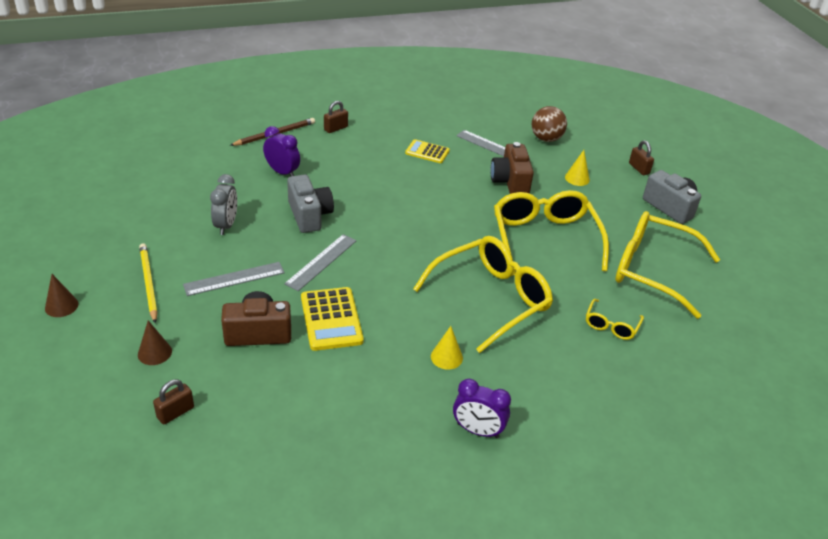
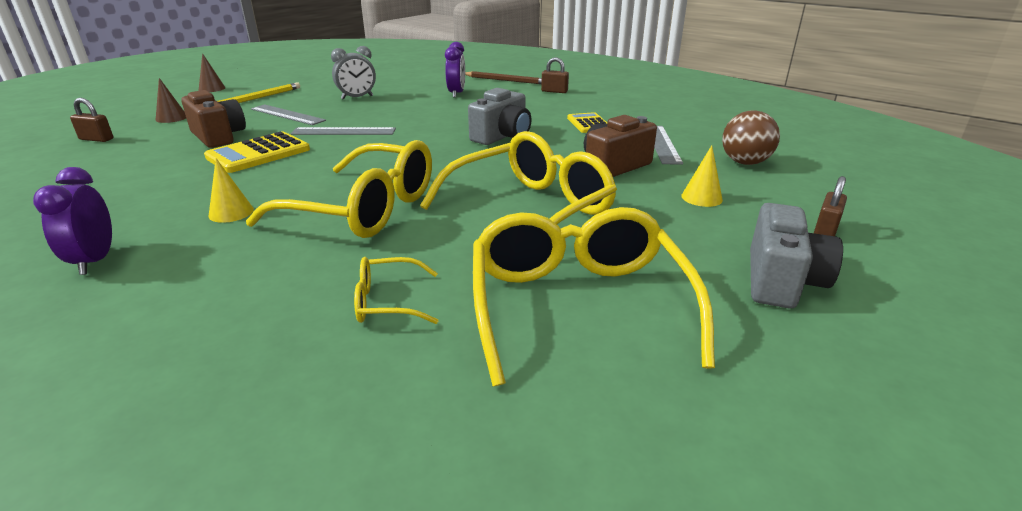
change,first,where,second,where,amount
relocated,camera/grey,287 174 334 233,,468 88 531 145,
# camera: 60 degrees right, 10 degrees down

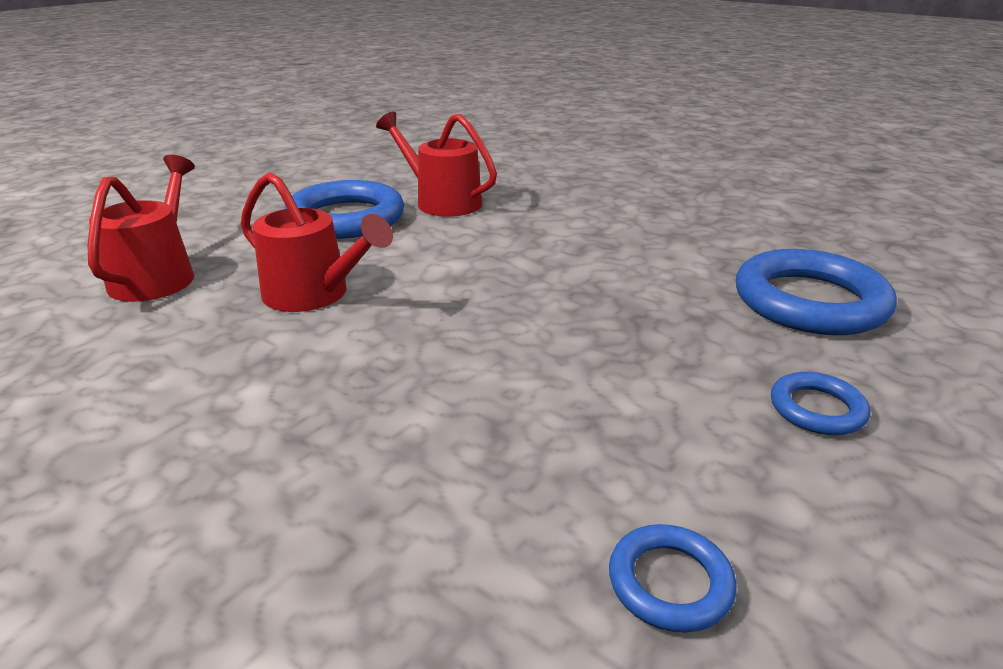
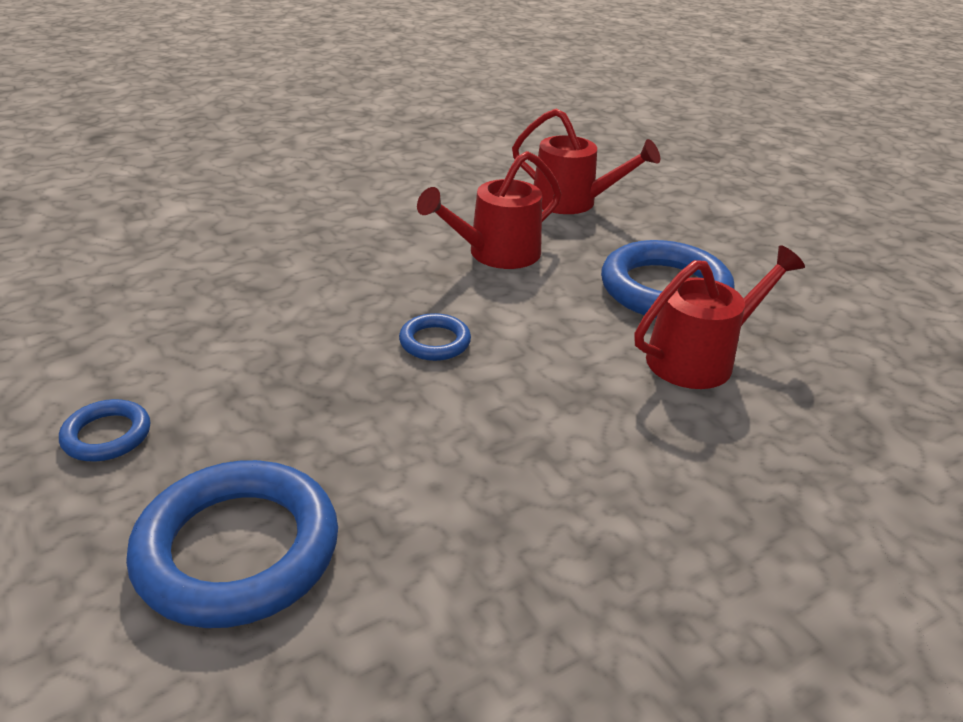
change,first,where,second,where,amount
relocated,hoop/royal blue,609 524 736 633,,399 313 471 361,
# camera: 110 degrees right, 5 degrees up

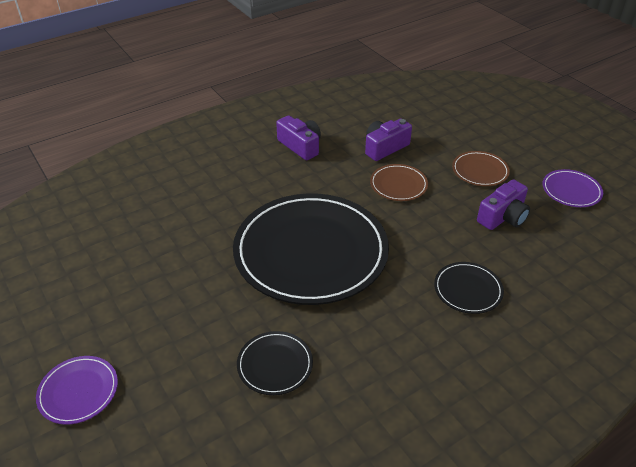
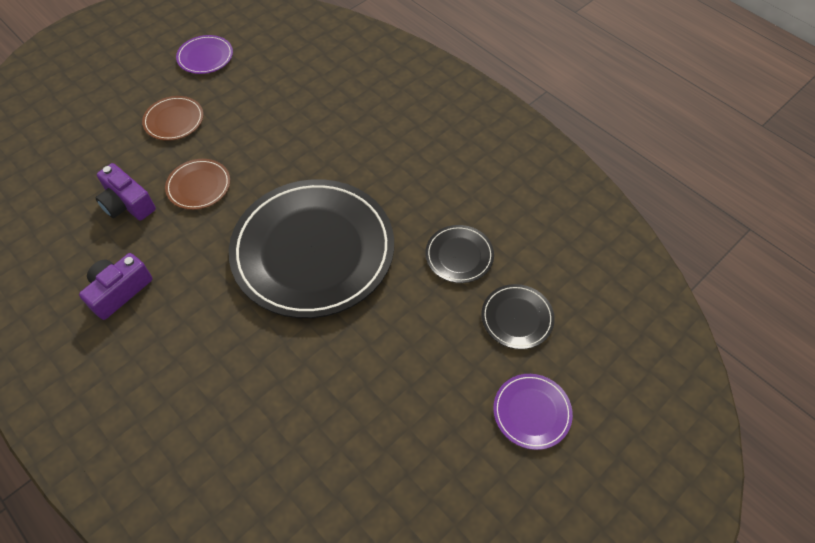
change,first,where,second,where,amount
missing,camera/royal purple,477 179 530 230,,,
relocated,flat dish/jet-black,434 262 504 314,,481 284 555 349,
# camera: 100 degrees left, 15 degrees up

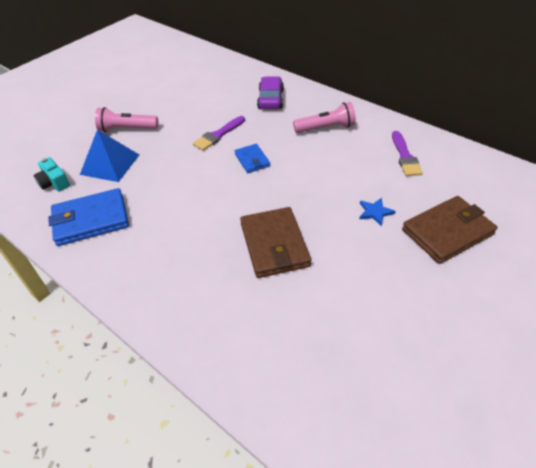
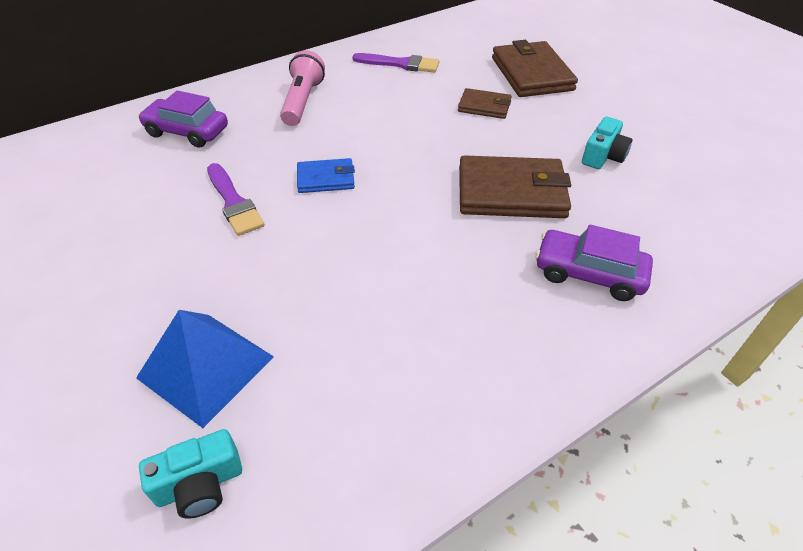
change,first,where,second,where,amount
missing,pocket torch/rose-pink,95 107 158 132,,,
missing,billfold/royal blue,48 188 129 246,,,
exchanged,star shape/royal blue,359 198 396 226,billfold/brown,458 88 511 119,
appeared,,,camera/turquoise,582 117 632 169,
appeared,,,automobile/royal purple,536 225 653 301,
# camera: 75 degrees left, 0 degrees up

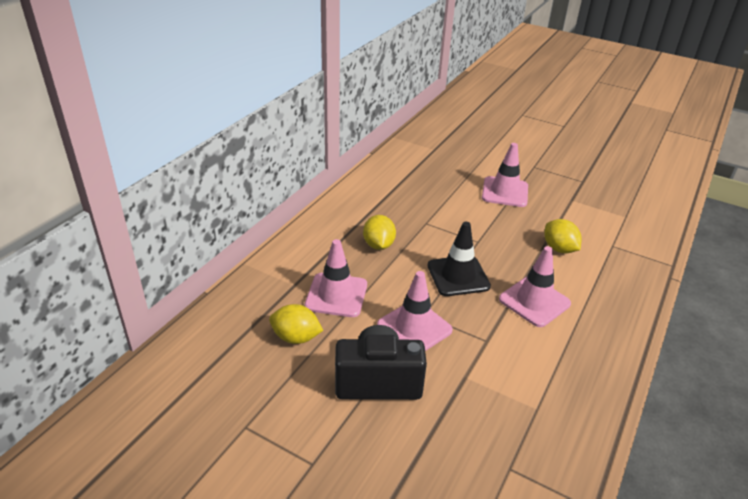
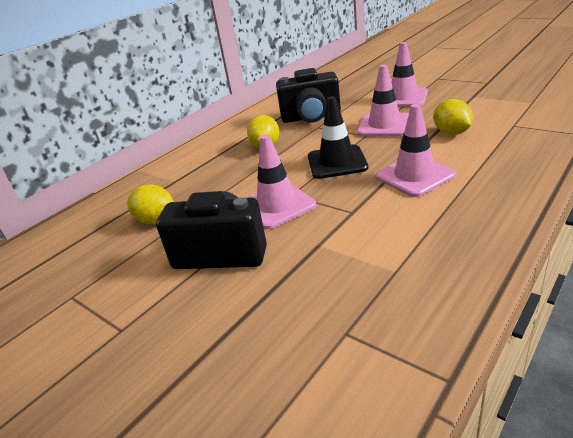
change,first,where,second,where,amount
relocated,traffic cone/rose-pink,305 239 367 317,,357 65 409 136,
appeared,,,camera/jet-black,276 68 341 123,
# camera: 15 degrees right, 5 degrees down

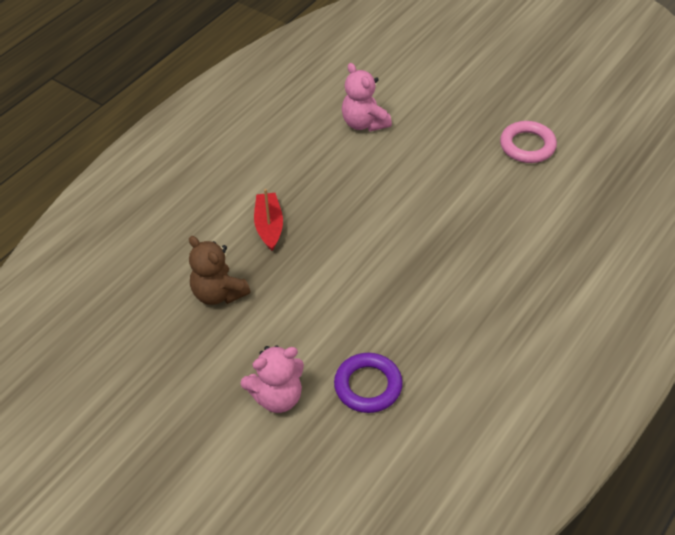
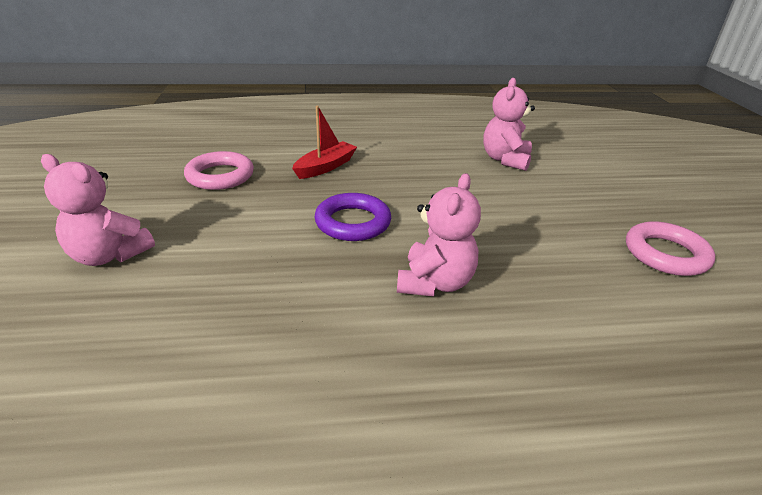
change,first,where,second,where,amount
exchanged,stuffed bear/brown,189 236 251 305,hoop/rose-pink,184 151 254 190,
relocated,hoop/royal purple,334 353 403 413,,314 193 391 241,
appeared,,,stuffed bear/rose-pink,397 173 481 296,
# camera: 45 degrees right, 15 degrees down

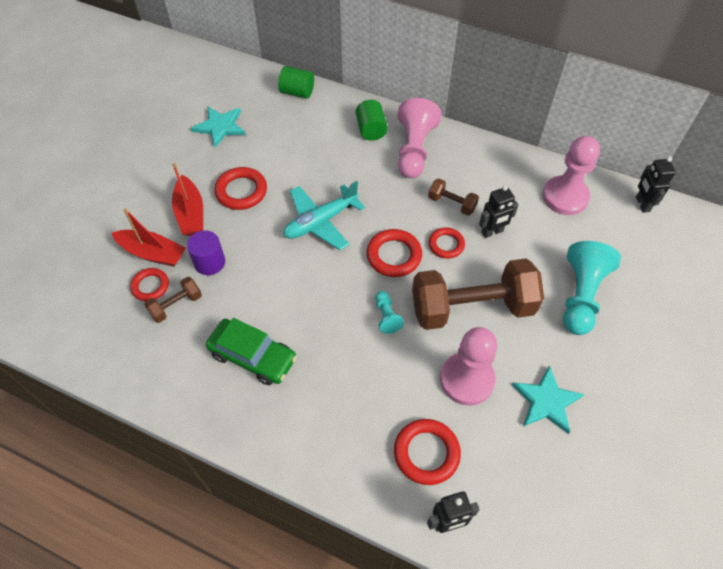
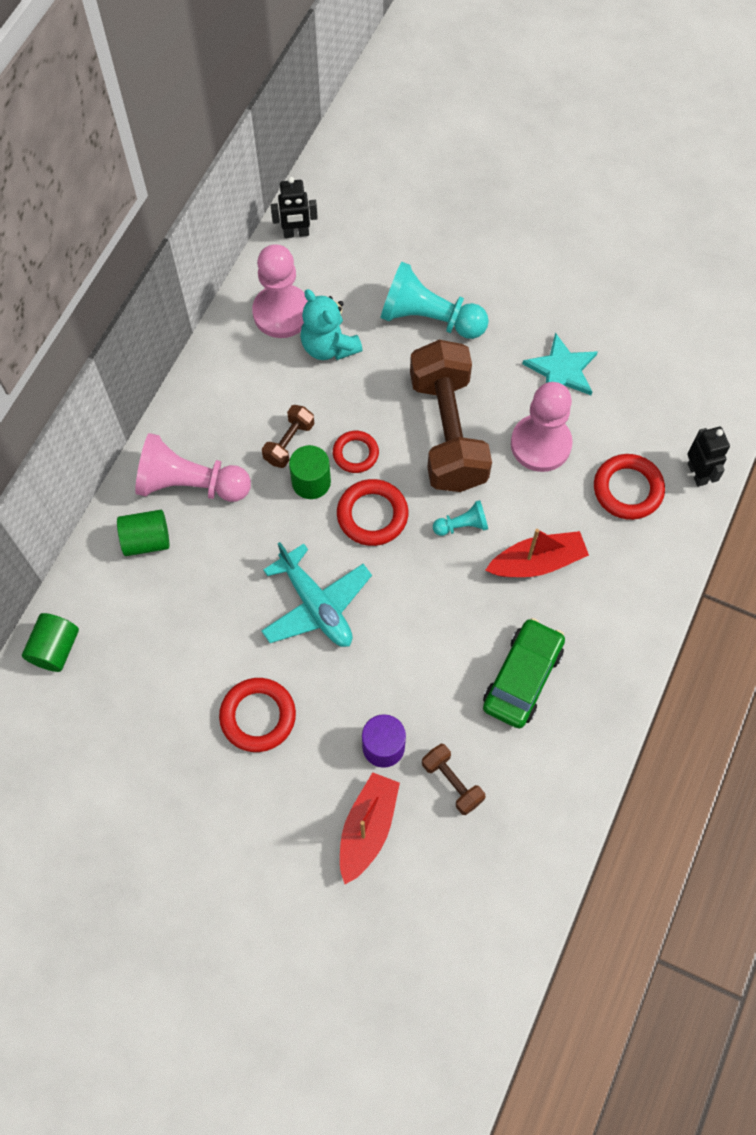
change,first,where,second,where,amount
missing,star shape/turquoise,191 107 246 147,,,
relocated,toy boat/red,172 163 203 236,,485 529 589 577,
missing,robot/jet-black,479 185 518 238,,,
missing,hoop/red,130 268 169 301,,,
appeared,,,stuffed bear/turquoise,300 289 363 360,
appeared,,,solid cylinder/emerald,289 445 331 499,
# camera: 90 degrees left, 10 degrees up

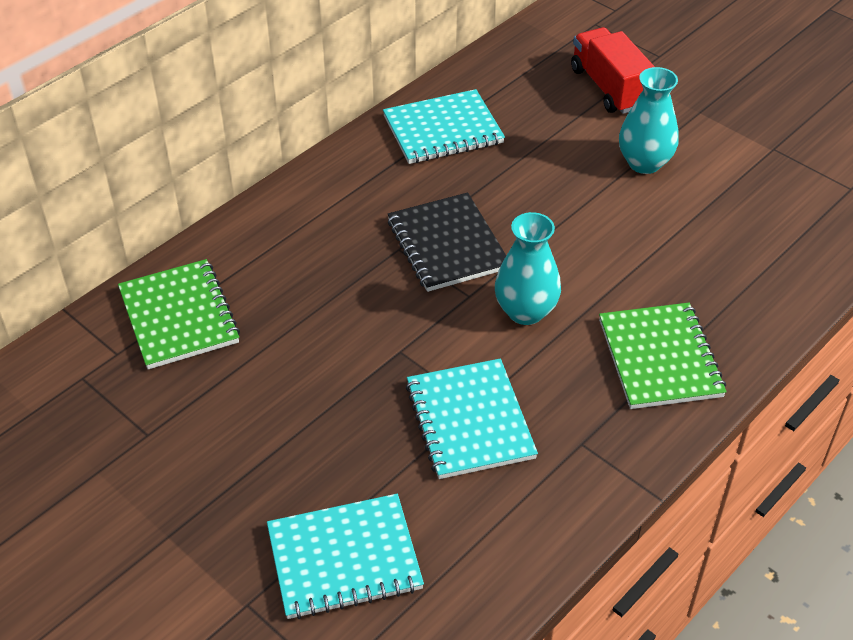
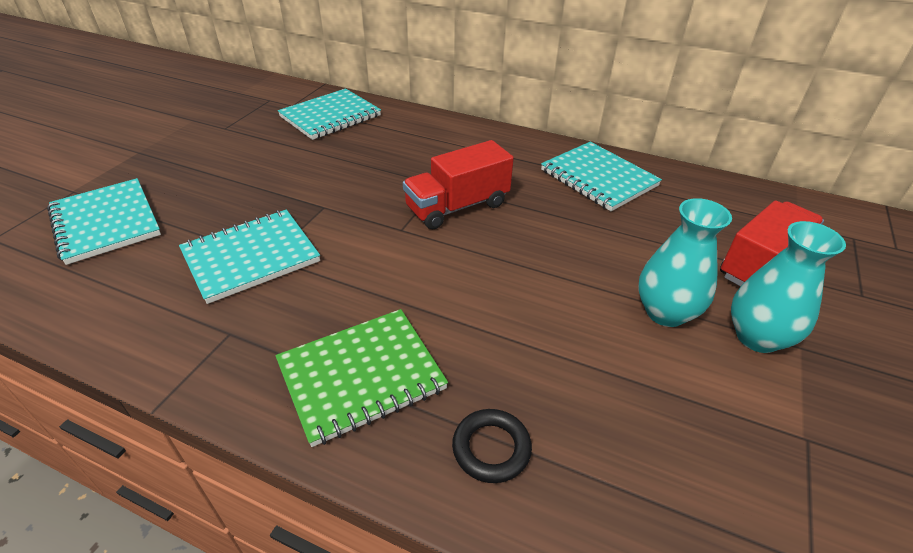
change,first,where,second,where,amount
exchanged,exercise book/jet-black,388 192 506 292,truck/red,403 140 514 230,
relocated,vase/turquoise,495 212 561 325,,731 221 846 353,
colour,exercise book/emerald,118 259 240 369,exercise book/turquoise,278 88 381 140,
appeared,,,hoop/jet-black,452 409 532 483,
# camera: 70 degrees right, 5 degrees down

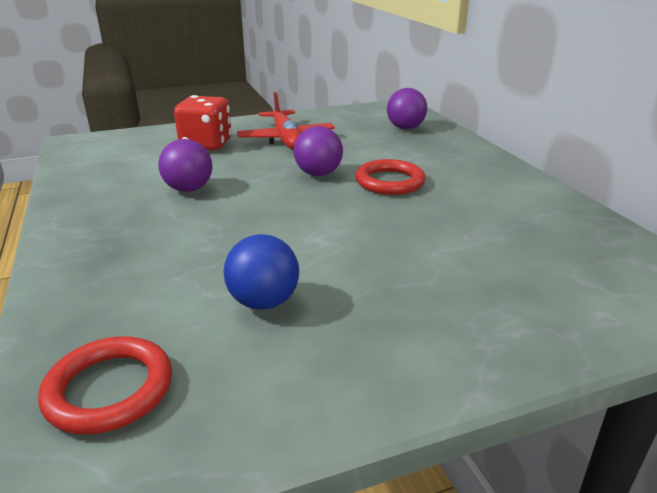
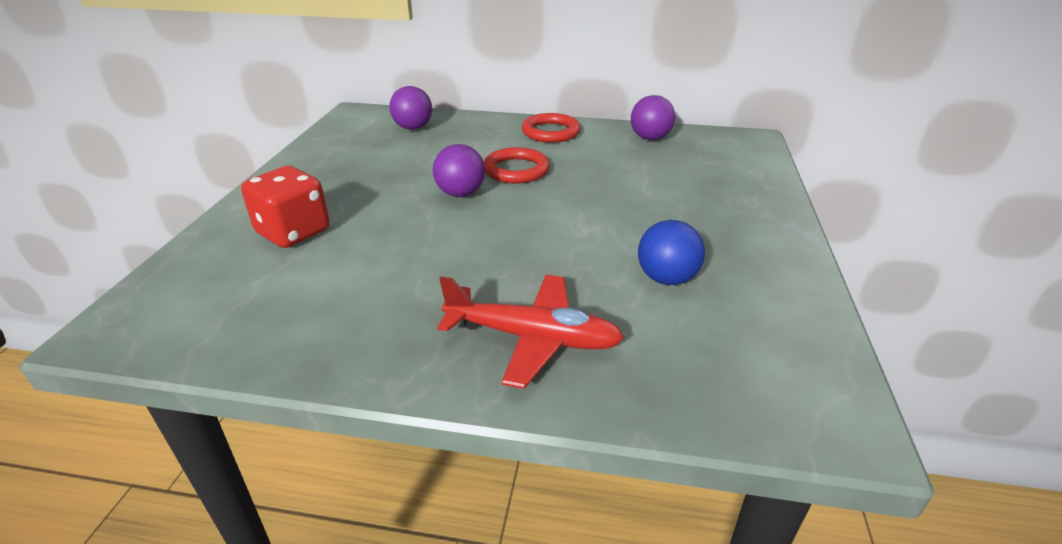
change,first,where,second,where,amount
relocated,toy plane/red,237 92 335 150,,437 275 624 389,
relocated,play ball/royal purple,158 139 212 192,,631 95 675 140,
relocated,hoop/red,38 336 172 435,,522 113 581 143,
# camera: 60 degrees left, 5 degrees up

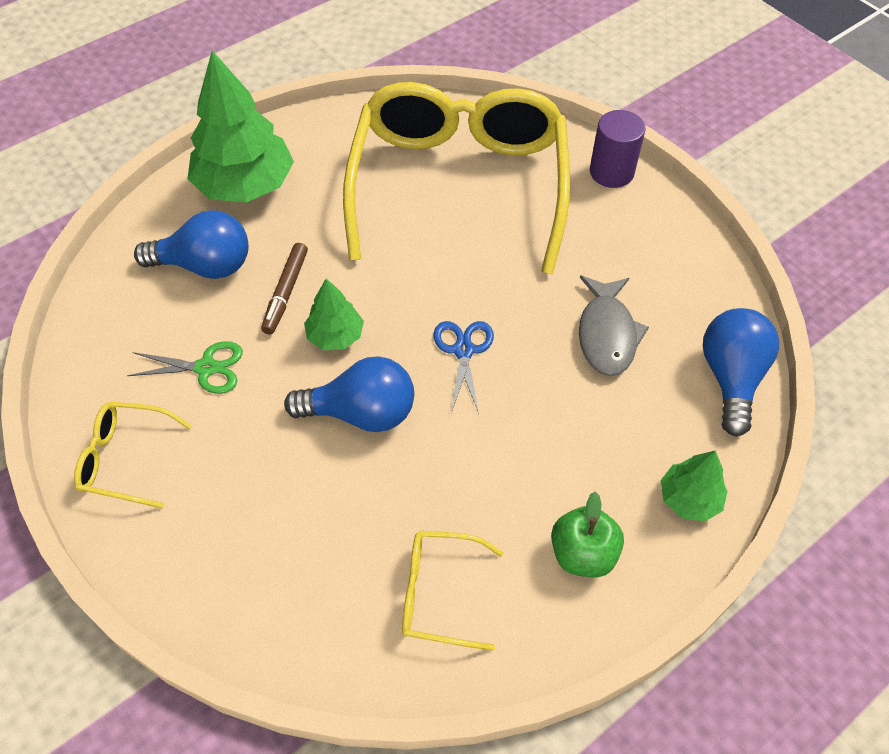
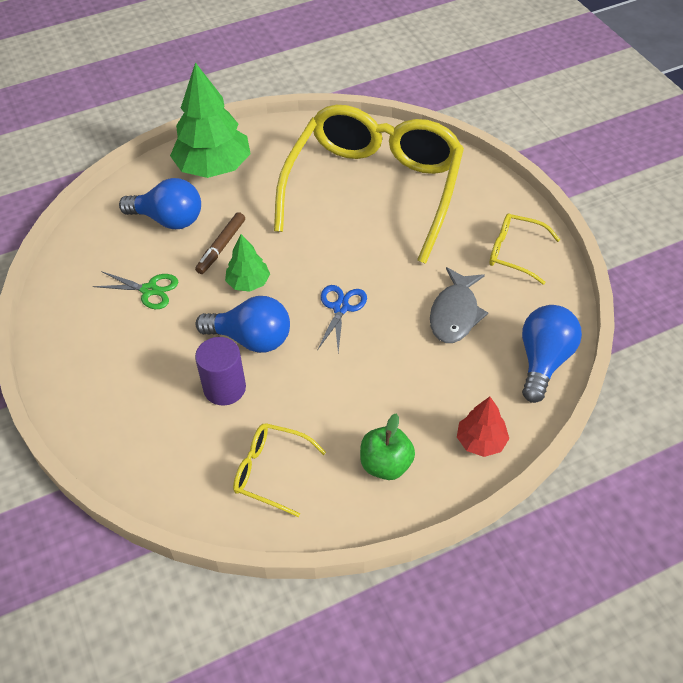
change,first,where,second,where,amount
relocated,solid cylinder/royal purple,590 110 645 188,,195 337 246 405,
relocated,spectacles/bright yellow,74 402 192 509,,489 213 560 285,
colour,tree/emerald,660 451 727 522,tree/red,457 397 509 457,
# camera: 15 degrees right, 5 degrees down

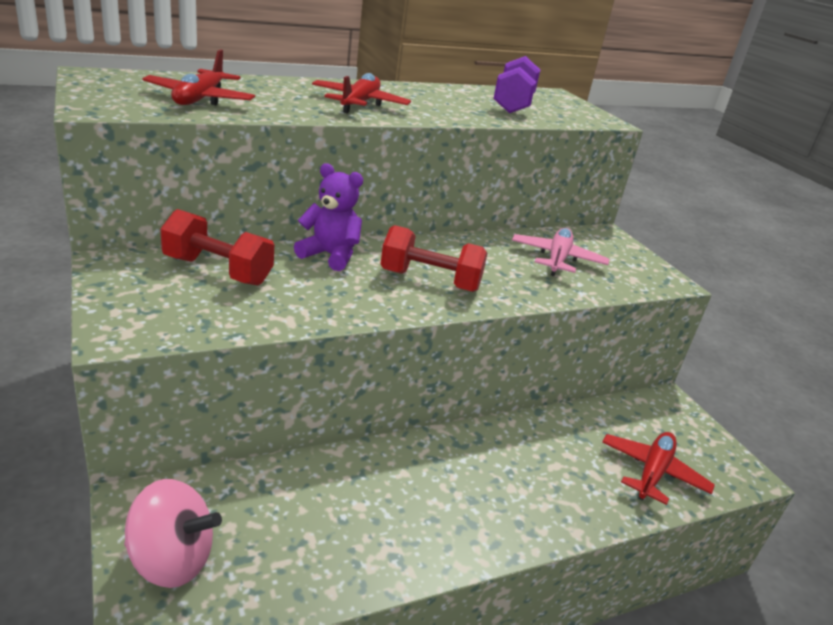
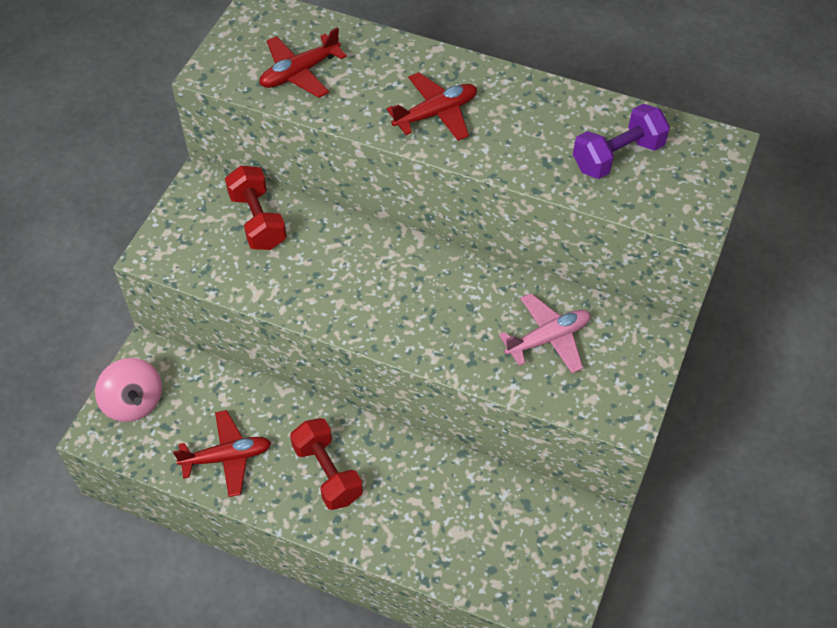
change,first,where,second,where,amount
missing,stuffed bear/royal purple,294 163 363 271,,,
relocated,hand weight/red,380 225 488 292,,290 418 363 510,
relocated,toy plane/red,602 432 715 505,,173 410 271 497,
# camera: 50 degrees right, 25 degrees up

